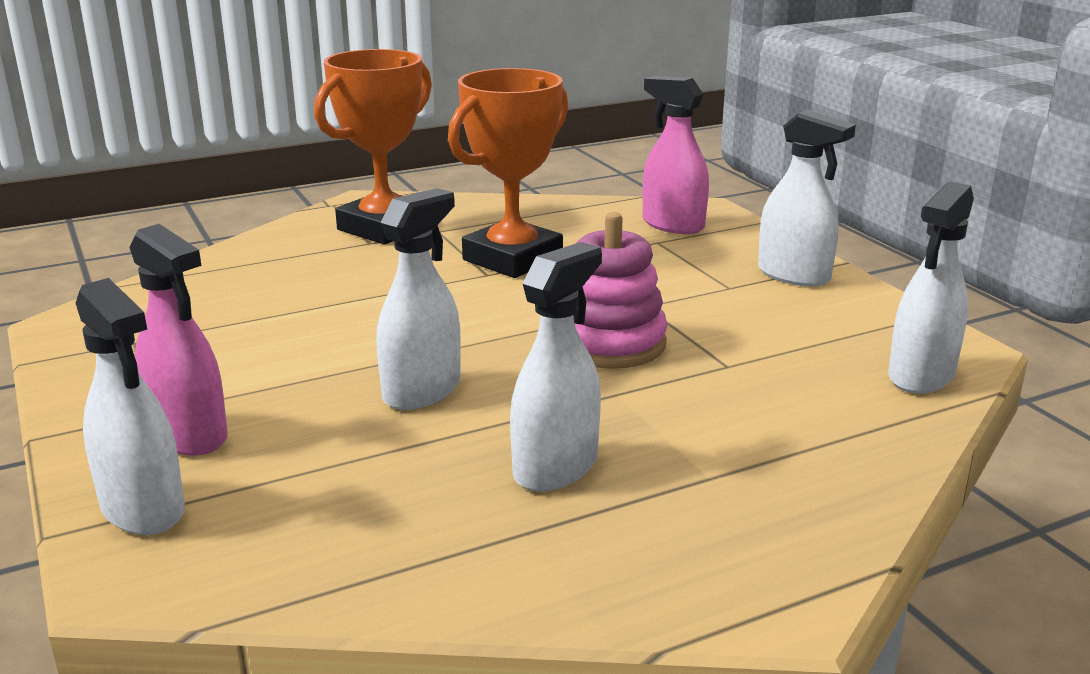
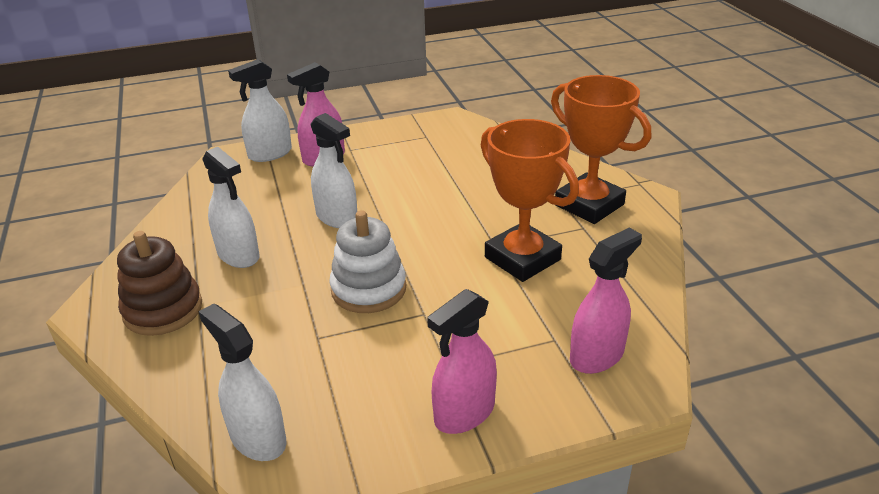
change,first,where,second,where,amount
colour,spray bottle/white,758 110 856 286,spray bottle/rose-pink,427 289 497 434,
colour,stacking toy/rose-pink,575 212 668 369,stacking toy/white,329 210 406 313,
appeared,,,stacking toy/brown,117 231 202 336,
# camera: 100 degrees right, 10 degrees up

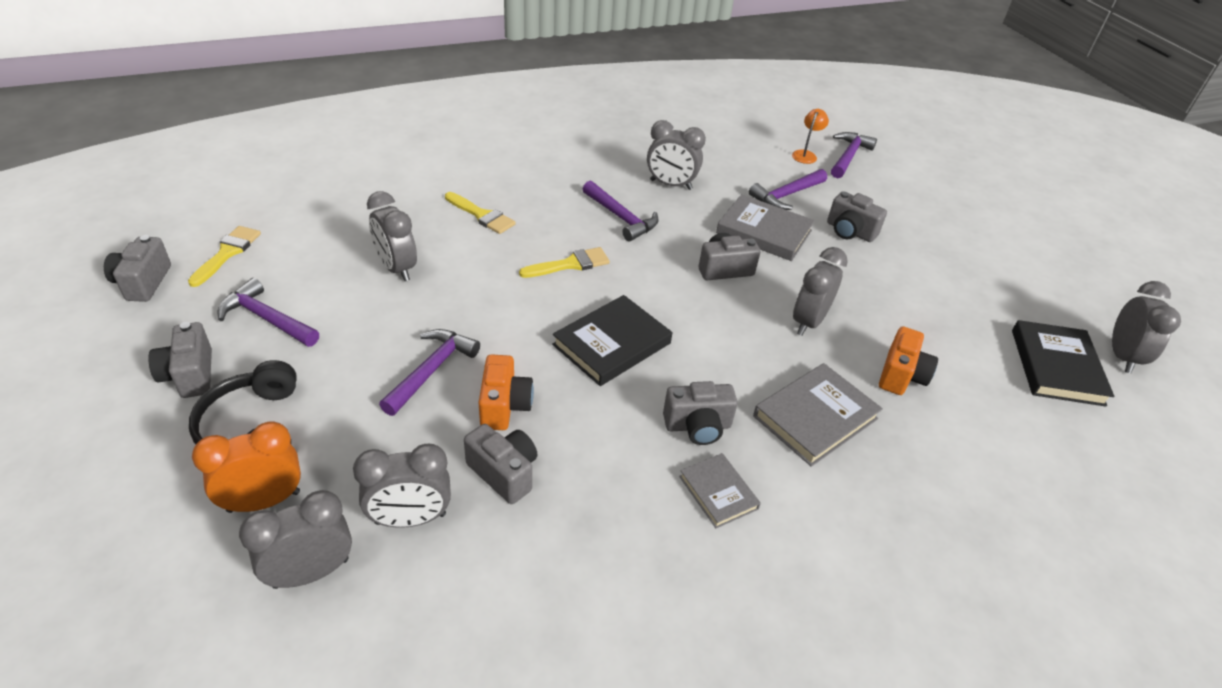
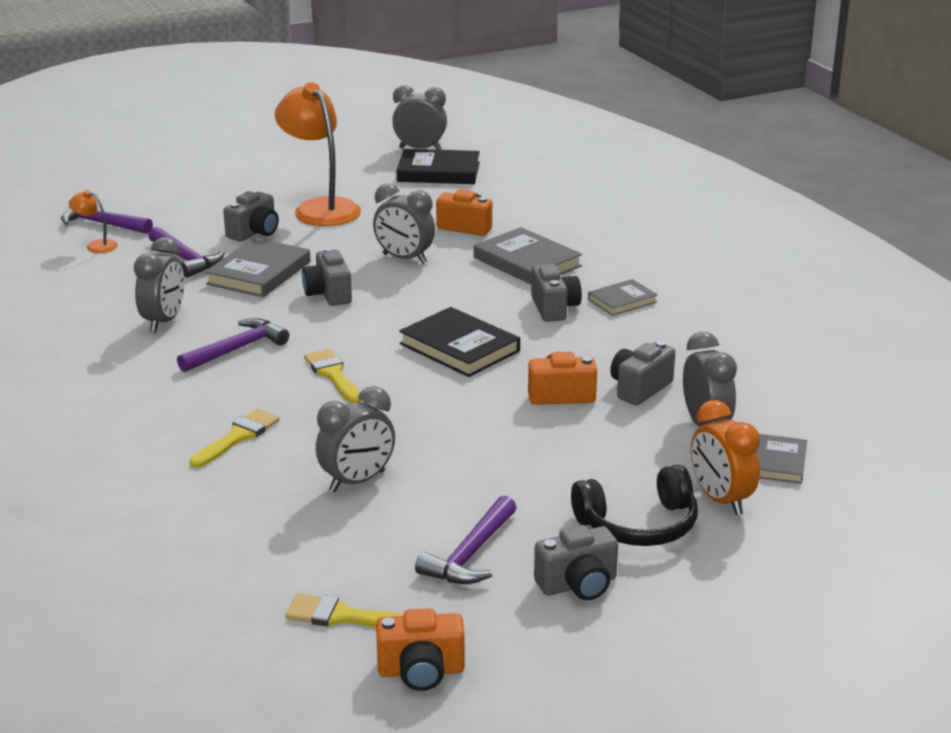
change,first,where,second,where,amount
colour,camera/grey,104 235 171 302,camera/bright orange,376 608 465 691,
missing,hammer/royal purple,379 329 480 416,,,
exchanged,clock/grey,239 490 352 589,hardback/grey,757 434 807 484,
appeared,,,reading lamp/bright orange,275 82 361 226,
# camera: 90 degrees left, 15 degrees down

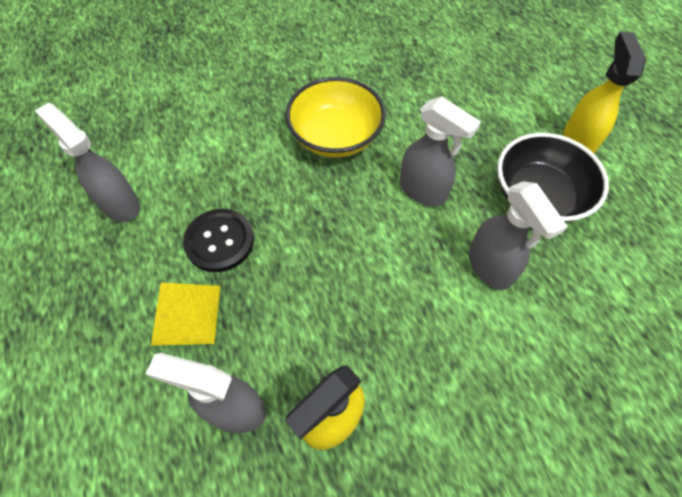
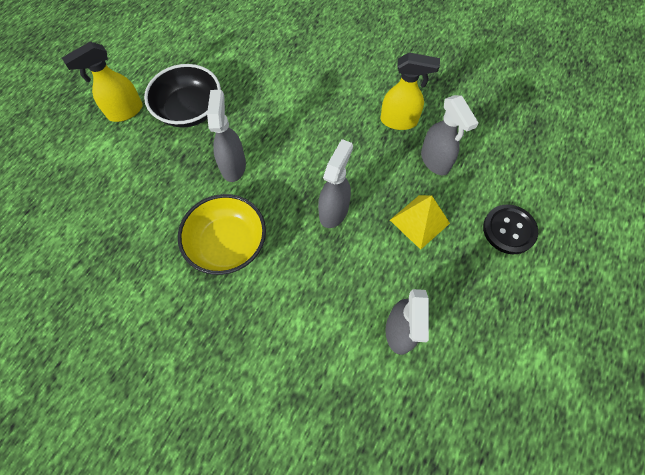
change,first,where,second,where,amount
relocated,spray bottle/grey,469 181 568 290,,318 139 353 228,
relocated,button/jet-black,183 209 254 272,,483 204 538 254,
# camera: 130 degrees left, 5 degrees up

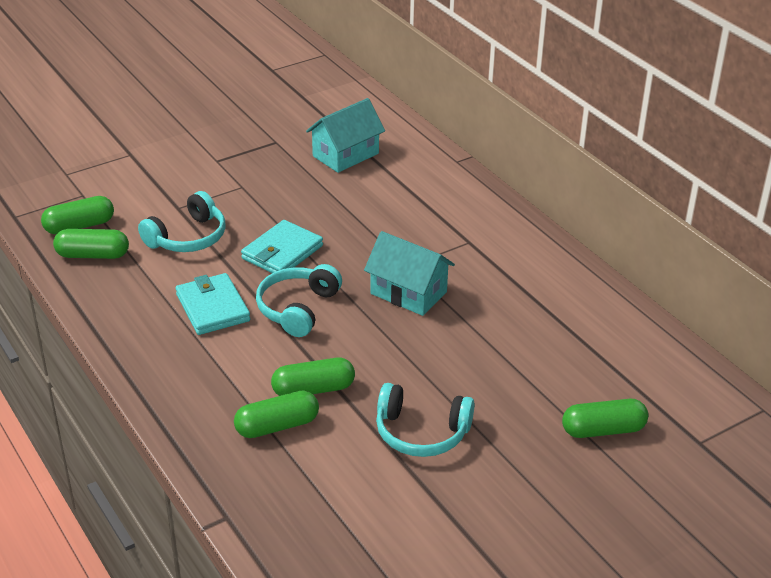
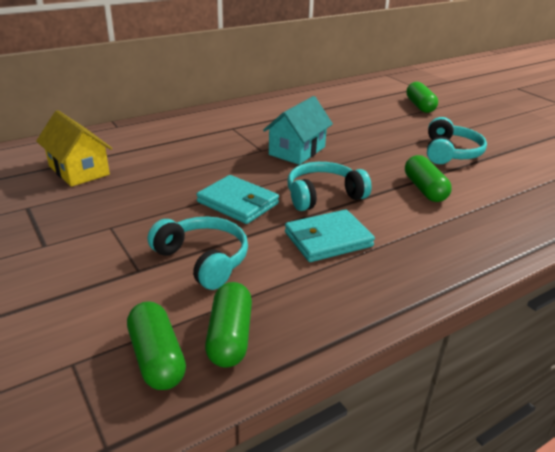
change,first,where,second,where,amount
colour,cottage/turquoise,306 98 385 173,cottage/bright yellow,36 110 113 187,
spun,headphones/turquoise,256 264 342 337,,287 162 372 211,135 degrees clockwise
missing,capsule/emerald,234 390 319 438,,,
# camera: 90 degrees left, 5 degrees down

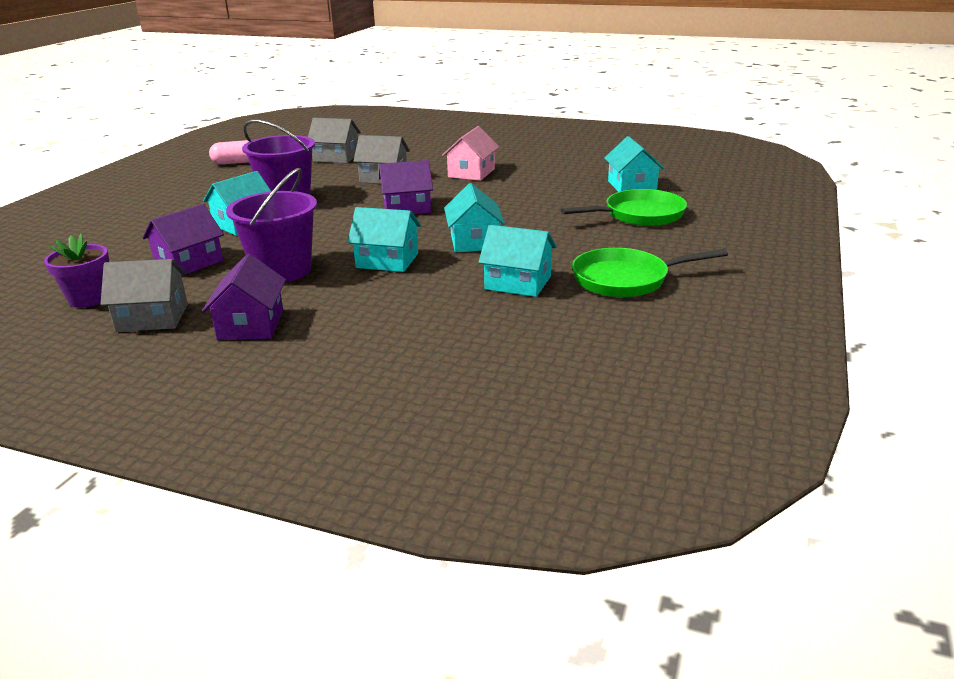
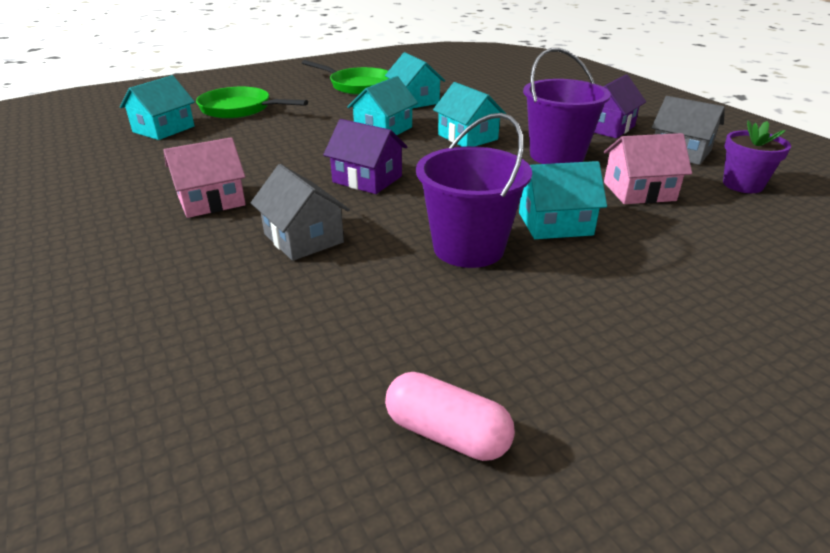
change,first,where,second,where,amount
missing,cottage/grey,308 118 361 163,,,
colour,cottage/royal purple,142 204 224 276,cottage/rose-pink,604 133 692 204,
# camera: 140 degrees left, 5 degrees up

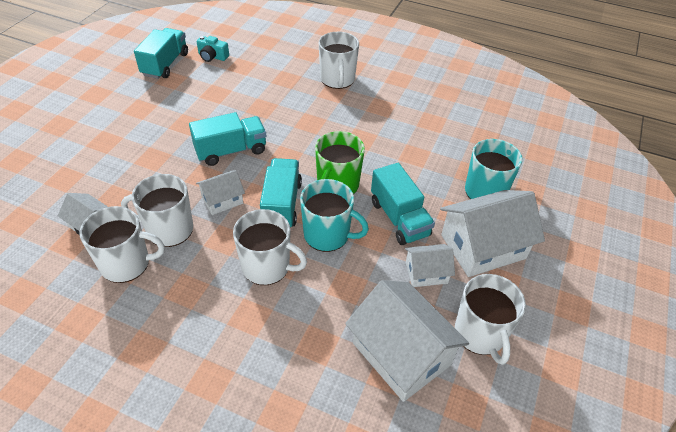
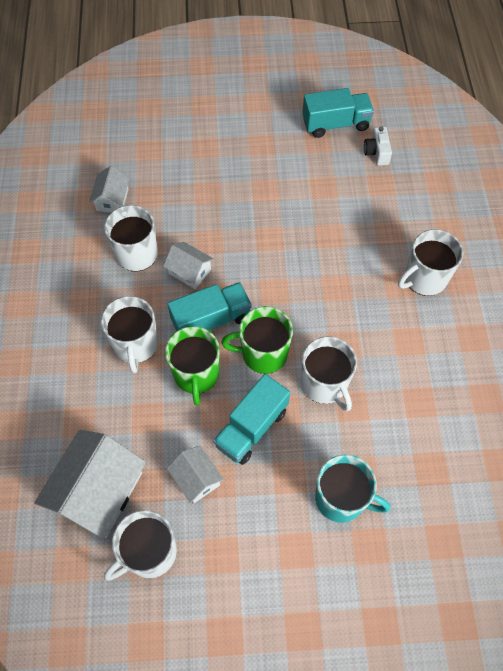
change,first,where,second,where,amount
colour,camera/turquoise,197 36 229 62,camera/white,364 126 392 166,
missing,truck/turquoise,189 112 266 166,,,
colour,coffee mug/turquoise,300 179 369 252,coffee mug/emerald,165 326 220 405,
missing,cottage/white,440 190 545 277,,,
relocated,coffee mug/white,79 206 165 283,,301 336 357 412,
# camera: 65 degrees right, 15 degrees up

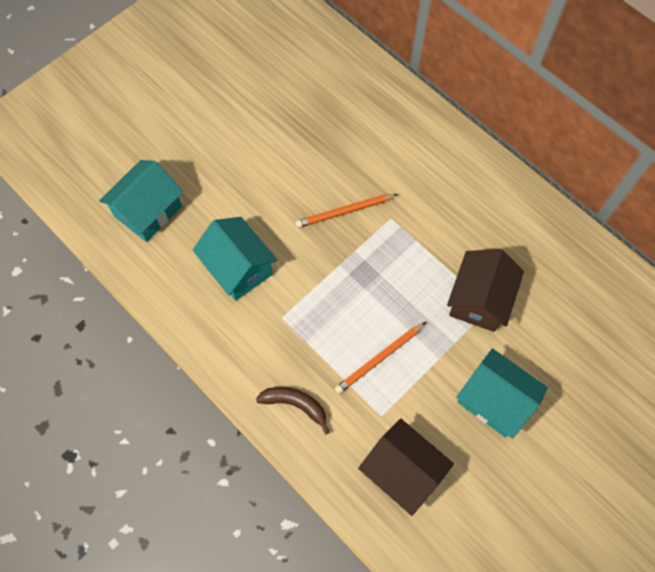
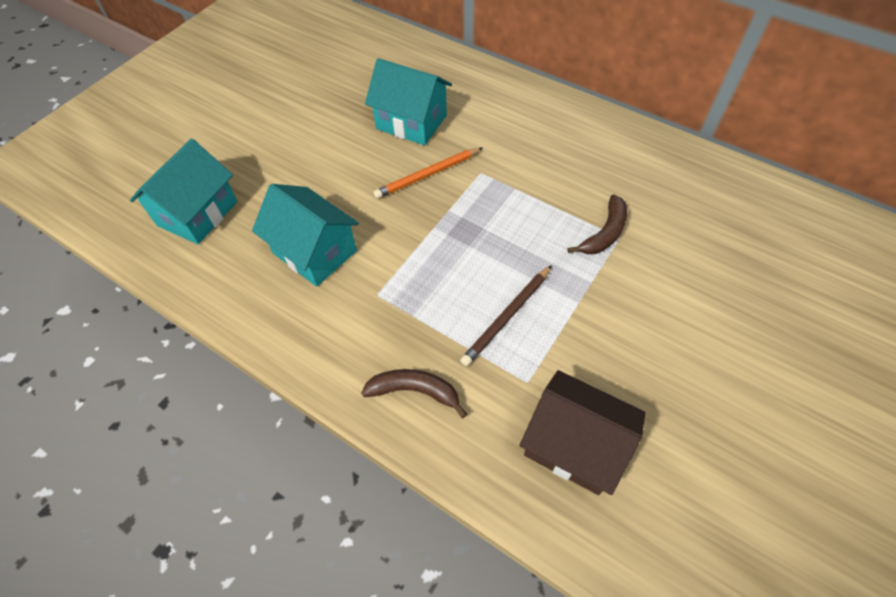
change,first,where,second,where,amount
exchanged,cottage/brown,447 249 524 332,banana/brown,567 194 627 254,
colour,wooden pencil/bright orange,334 322 426 394,wooden pencil/brown,460 265 552 366,
relocated,cottage/turquoise,457 348 548 439,,365 58 452 145,
# camera: 10 degrees left, 10 degrees down

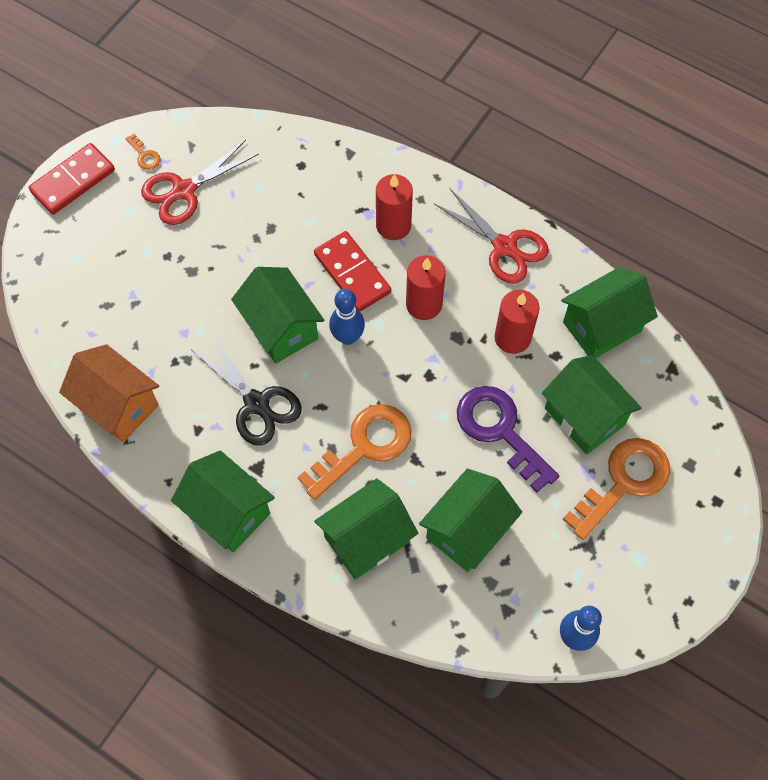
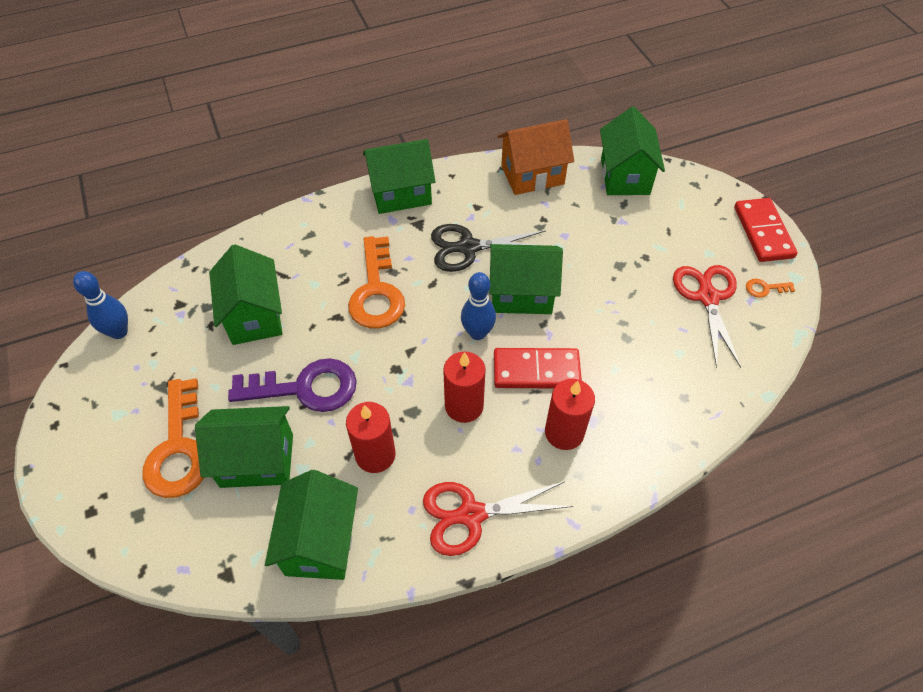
change,first,where,second,where,amount
relocated,cottage/emerald,315 478 418 580,,600 107 665 195,
# camera: 125 degrees right, 10 degrees down

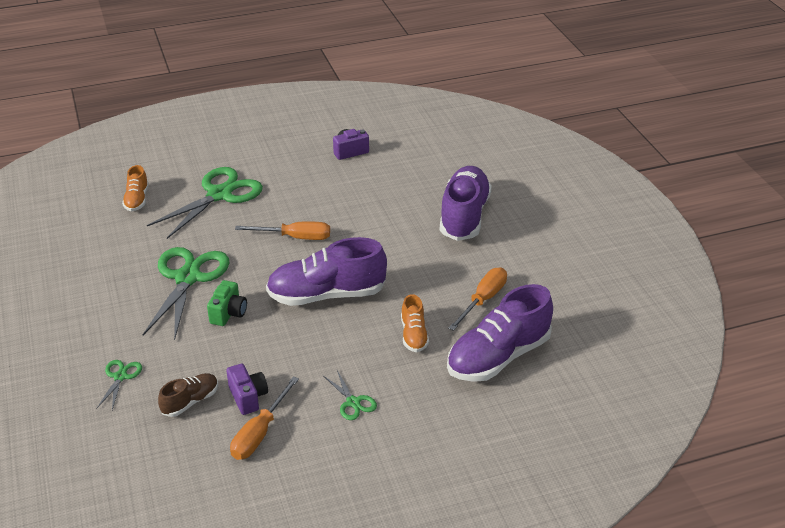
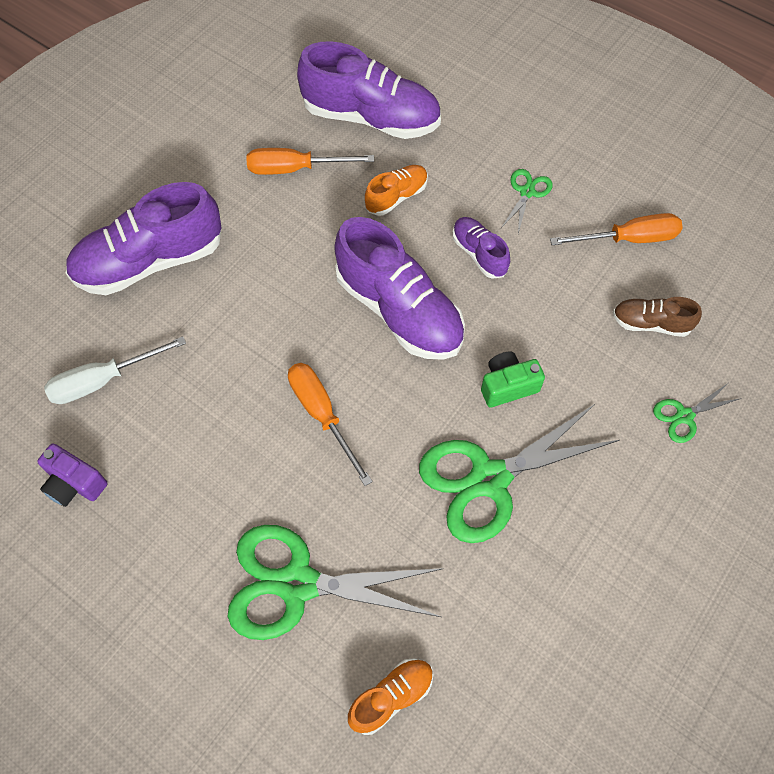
change,first,where,second,where,amount
missing,camera/royal purple,227 364 268 415,,,
appeared,,,lace-up shoe/royal purple,453 217 510 279,
appeared,,,hand screwdriver/white,44 337 186 404,
# camera: 125 degrees left, 25 degrees up

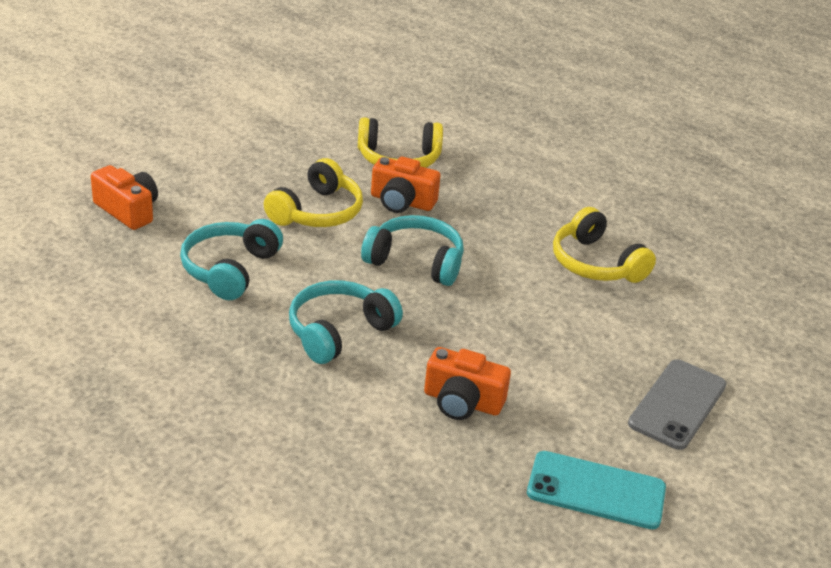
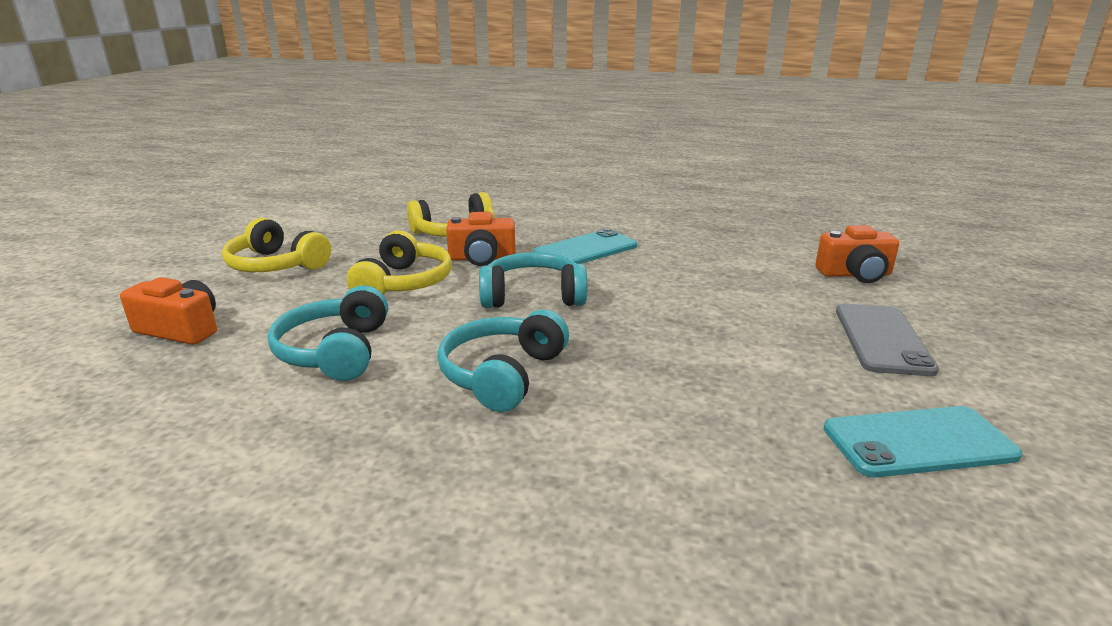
change,first,where,second,where,amount
relocated,headphones/bright yellow,553 207 656 283,,222 218 331 272,
relocated,camera/bright orange,424 347 511 420,,815 225 899 283,
appeared,,,mobile phone/turquoise,533 229 637 264,
# camera: 20 degrees left, 10 degrees down

